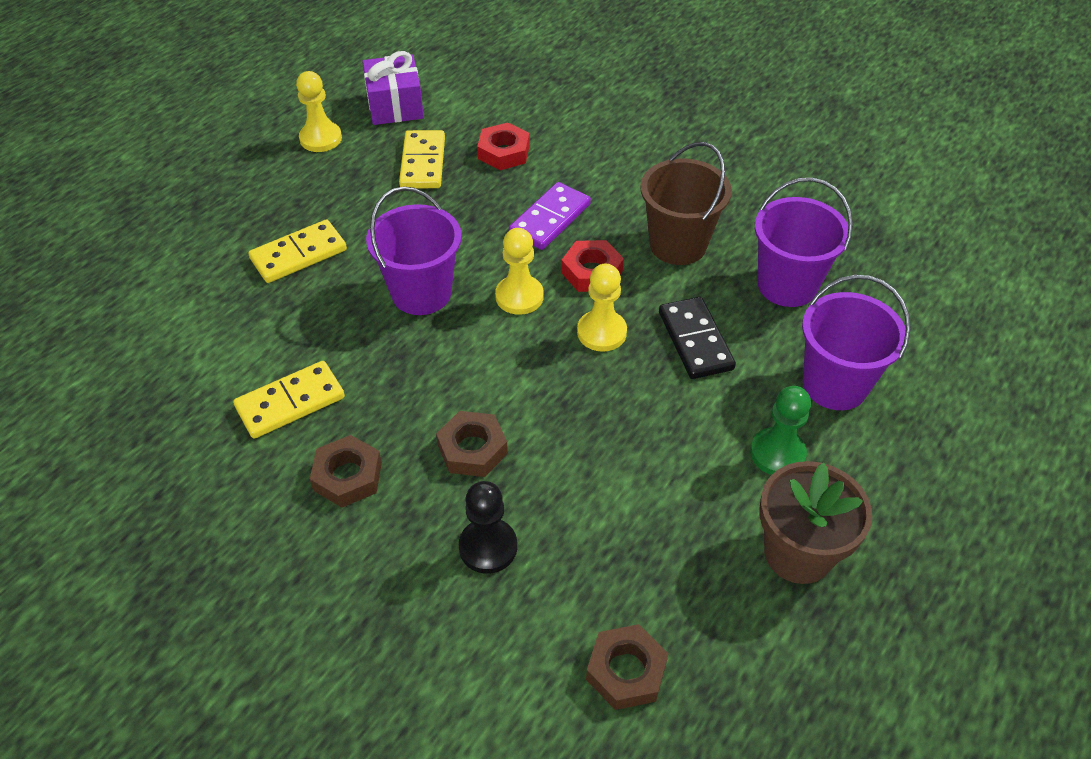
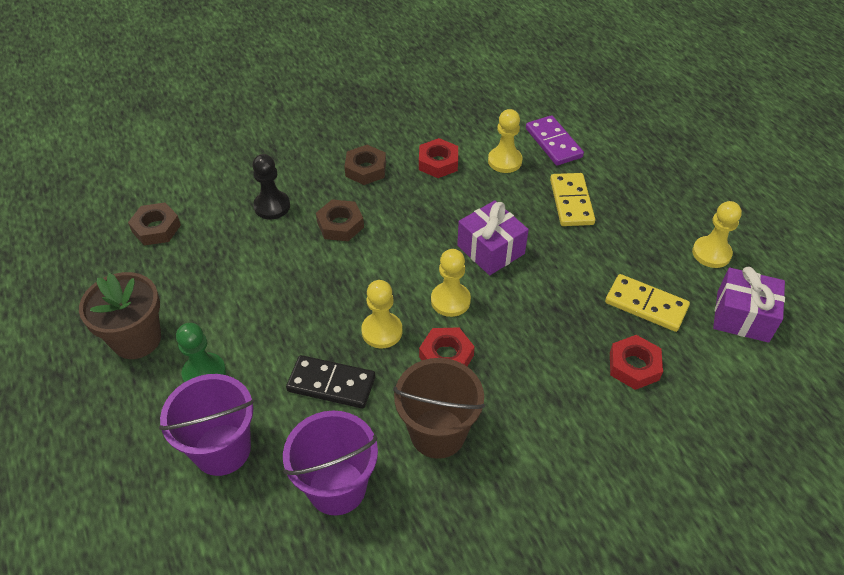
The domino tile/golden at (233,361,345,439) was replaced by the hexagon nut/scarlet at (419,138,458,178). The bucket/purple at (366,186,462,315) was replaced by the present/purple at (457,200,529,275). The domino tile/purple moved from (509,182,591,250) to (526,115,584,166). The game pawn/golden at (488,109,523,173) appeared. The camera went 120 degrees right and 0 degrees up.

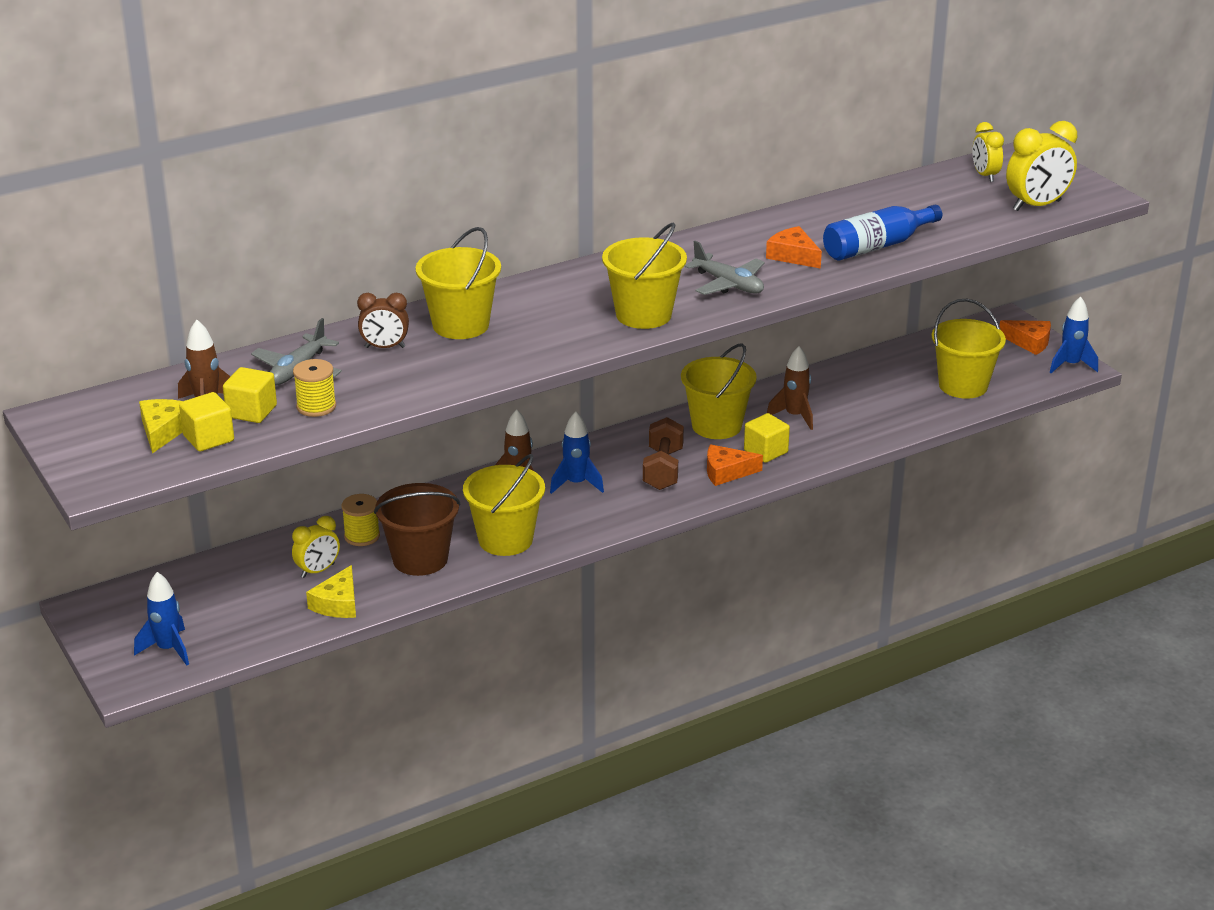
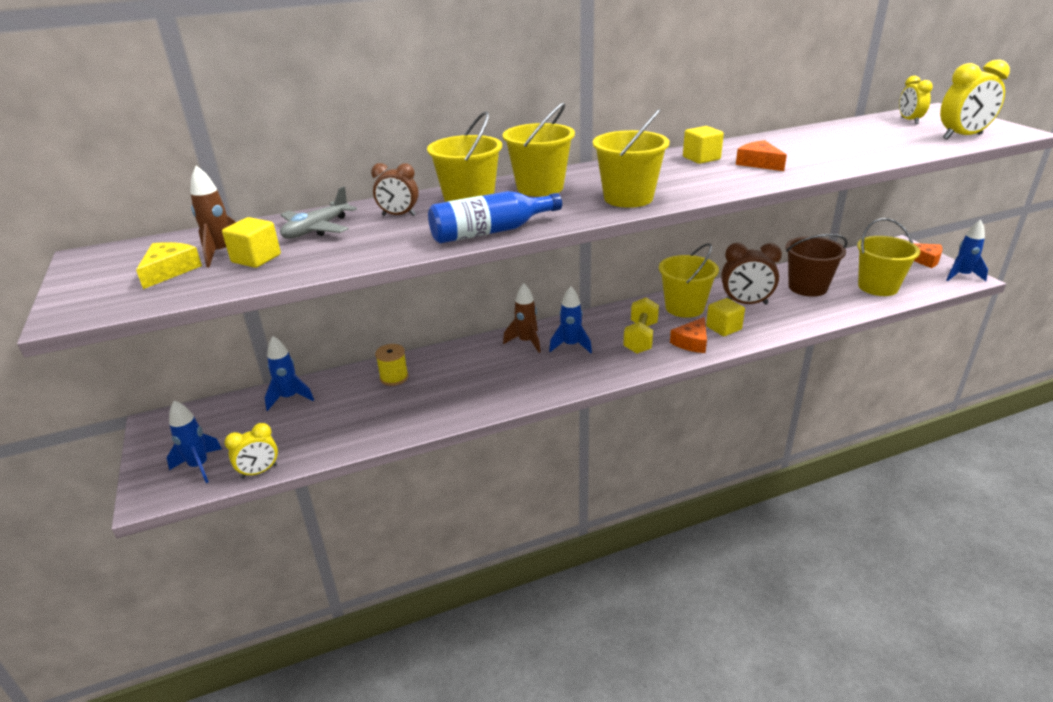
The block/golden moved from (179,392,234,451) to (683,126,724,164). The bedside clock/golden moved from (292,516,340,578) to (224,423,278,479). The spool/golden at (293,359,336,417) disappeared. The cheese wedge/golden at (306,565,356,618) disappeared. The bucket/russet moved from (374,483,460,576) to (786,234,847,297). The bucket/golden moved from (463,454,545,556) to (502,102,575,196). The dumbbell/russet at (643,417,684,490) became the dumbbell/golden at (623,297,659,354). The toy plane/ash-grey at (684,241,765,295) disappeared. The cheese wedge/orange at (707,444,763,486) turned 60 degrees counterclockwise. The rocket/russet at (767,346,813,430) was replaced by the bedside clock/russet at (721,243,782,305). The bottle/cobalt moved from (823,204,942,260) to (428,191,562,243). The rocket/cobalt at (265,336,314,411) appeared. The camera went 10 degrees right and 0 degrees up.

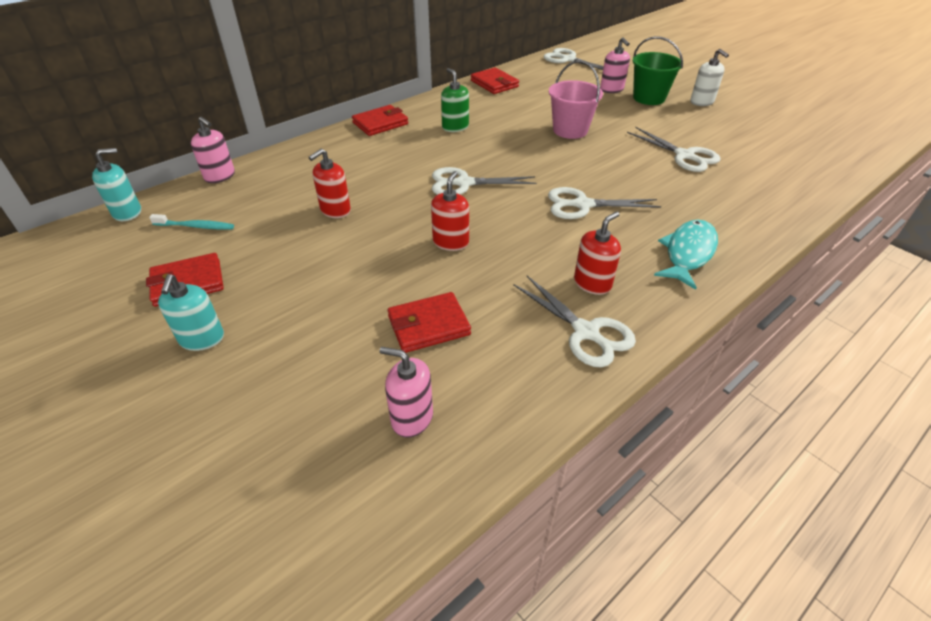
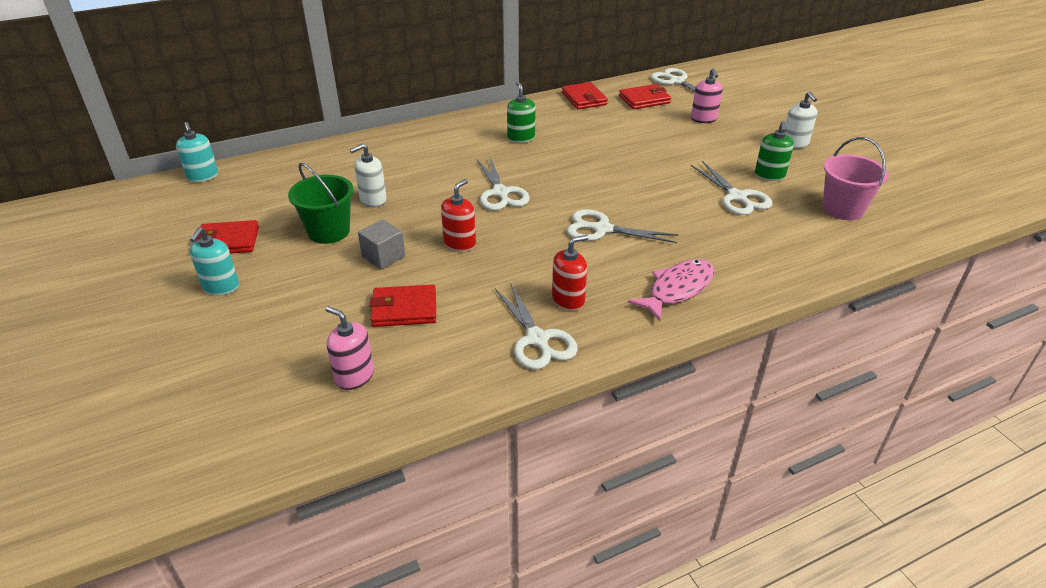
The soap pump/turquoise at (92,148,141,221) turned 75 degrees clockwise. The toothbrush/turquoise at (149,214,234,230) disappeared. The soap pump/pink at (191,117,235,183) disappeared. The soap pump/scarlet at (309,149,351,218) became the soap pump/pure white at (350,144,387,207). The billfold/scarlet moved from (352,105,408,136) to (619,84,671,109). The shears/pure white at (432,167,537,195) turned 120 degrees counterclockwise. The bucket/pink moved from (549,60,603,139) to (823,137,889,220). The bucket/leaf-green moved from (633,36,683,105) to (288,163,354,244). The fish figure/turquoise at (654,220,718,290) became the fish figure/pink at (628,259,715,321). The block/ash-grey at (358,219,405,270) appeared. The soap pump/leaf-green at (755,121,794,181) appeared. The camera went 15 degrees right and 5 degrees down.

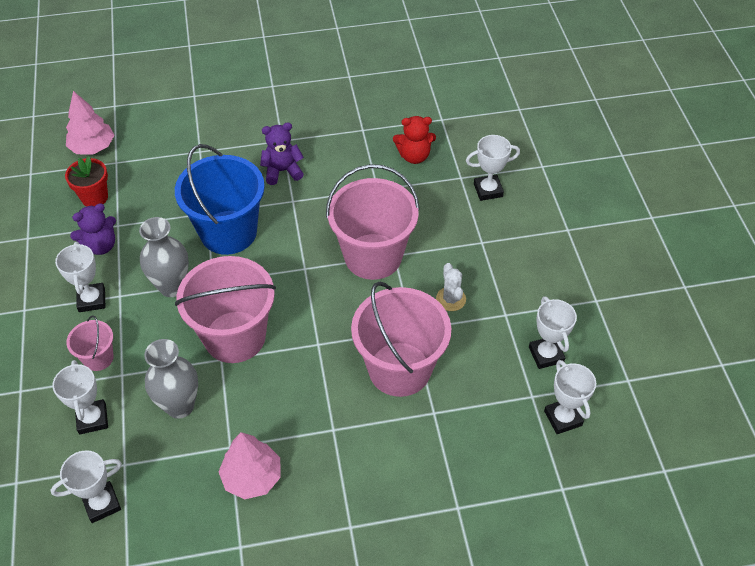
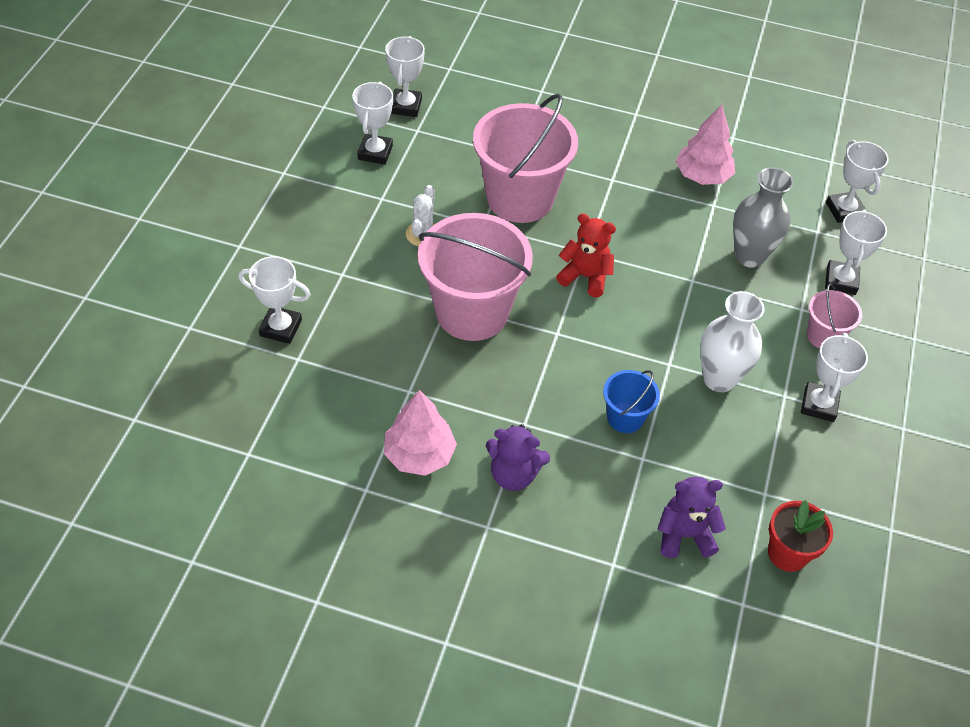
The prize cup/pure white at (51,450,122,523) turned 75 degrees clockwise. The fir tree/pink moved from (66,91,114,155) to (384,390,457,476). The teddy/purple moved from (70,203,116,255) to (658,476,726,558). The tall vase/ash-grey at (139,217,189,297) became the tall vase/pure white at (700,291,764,392). The bucket/cobalt at (175,144,265,255) changed to 0.48 times the size. The bucket/pink at (175,256,276,363) disappeared. The teddy/scarlet moved from (393,116,436,164) to (556,213,616,297). The camera went 155 degrees left and 0 degrees up.

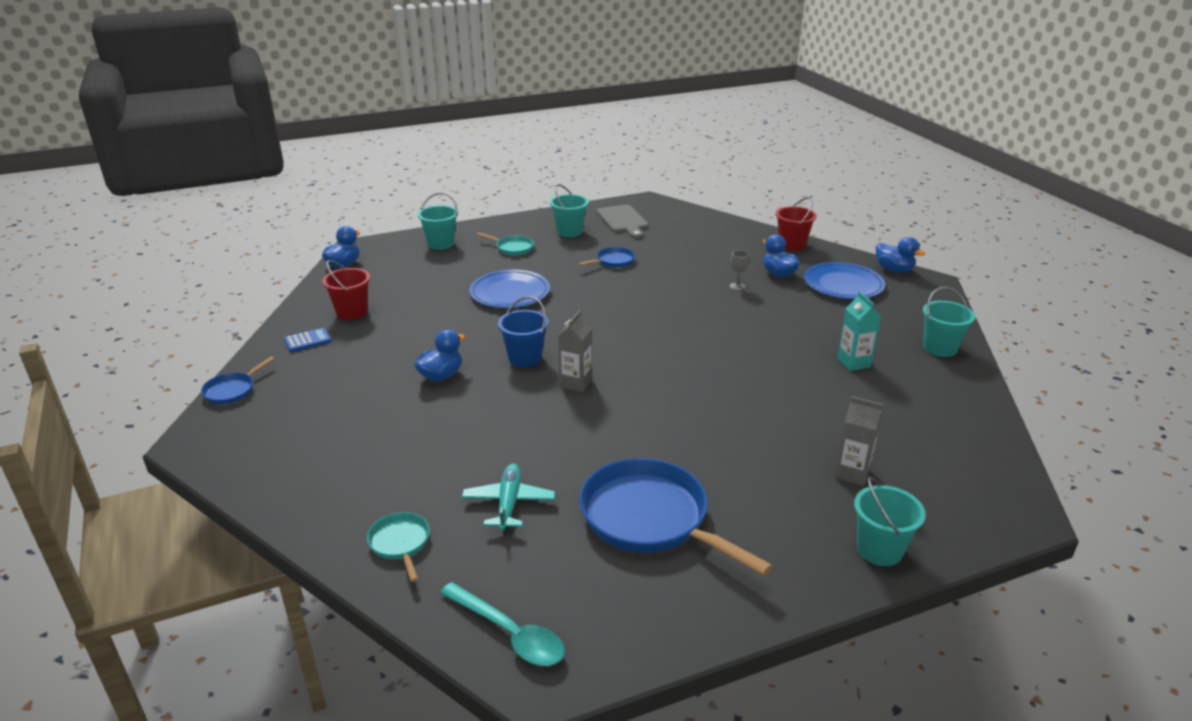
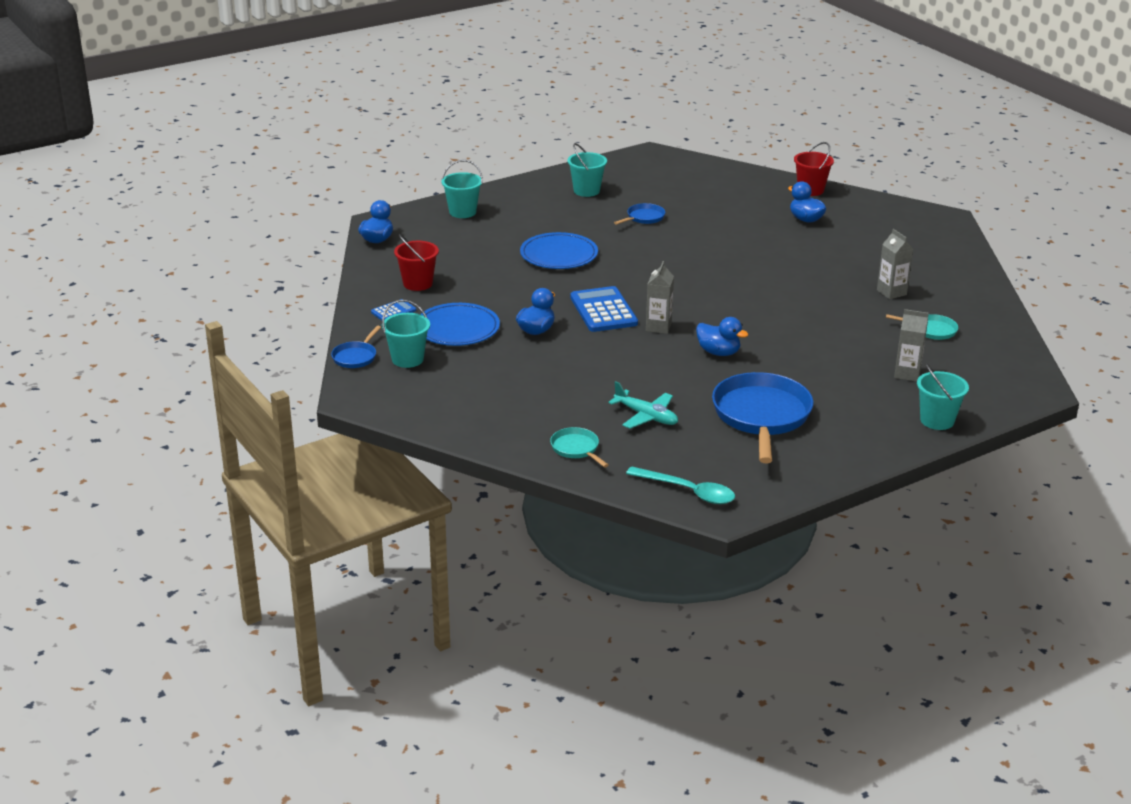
The toy plane/turquoise at (462,464,555,531) turned 135 degrees clockwise. The frying pan/turquoise moved from (477,232,534,255) to (886,314,958,340). The bucket/cobalt at (498,296,549,367) was replaced by the adding machine/cobalt at (570,286,638,332). The frying pan/cobalt at (579,458,773,576) turned 60 degrees clockwise. The cutting board/ash-grey at (596,205,648,238) disappeared. The chalice/ash-grey at (730,250,749,291) disappeared. The plate/cobalt moved from (804,262,885,299) to (421,303,500,346). The milk carton/turquoise at (837,292,881,371) became the milk carton/ash-grey at (877,229,913,299). The duck/cobalt moved from (876,237,925,273) to (696,317,749,356). The bucket/turquoise moved from (923,287,975,357) to (382,299,430,368). The camera went 10 degrees left and 0 degrees up.

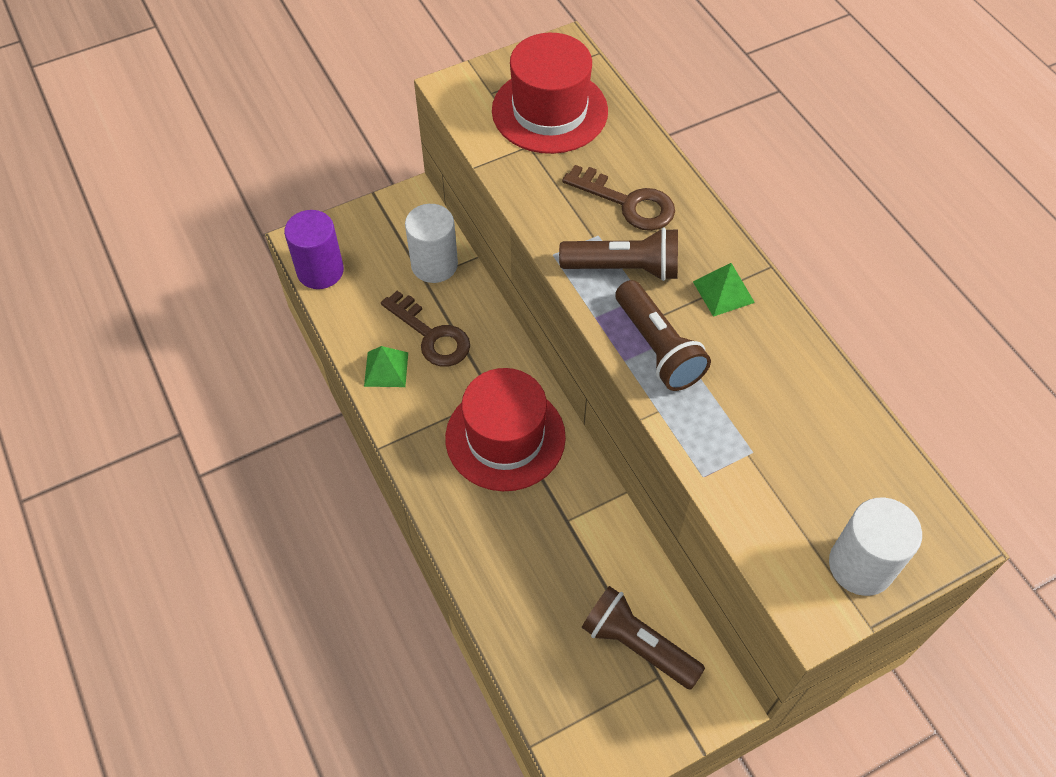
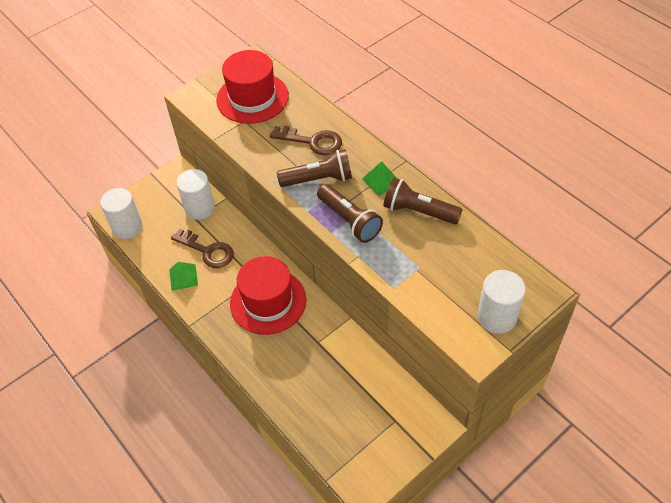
The solid cylinder/purple at (284,210,344,289) became the solid cylinder/pure white at (100,188,142,239). The flashlight/russet moved from (581,586,705,689) to (383,178,463,224). The camera went 10 degrees left and 5 degrees down.

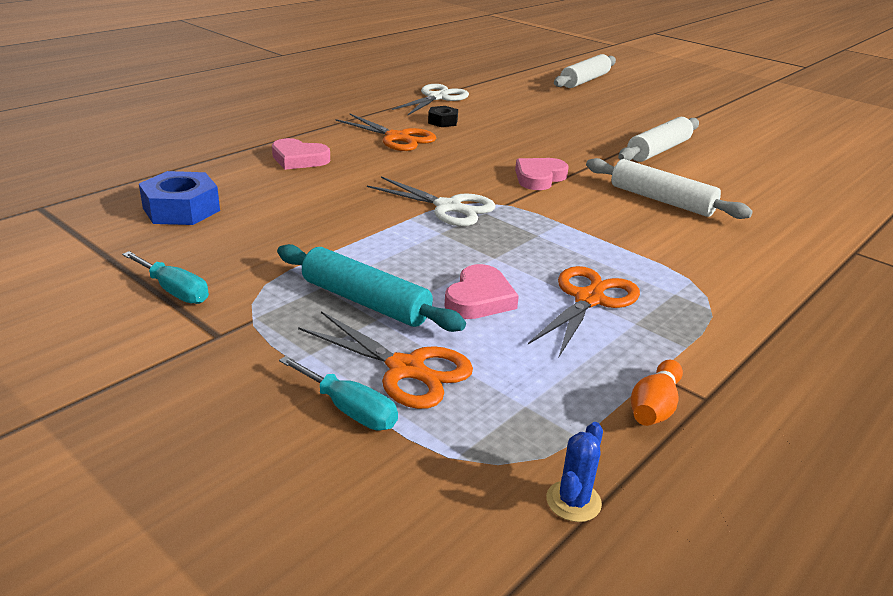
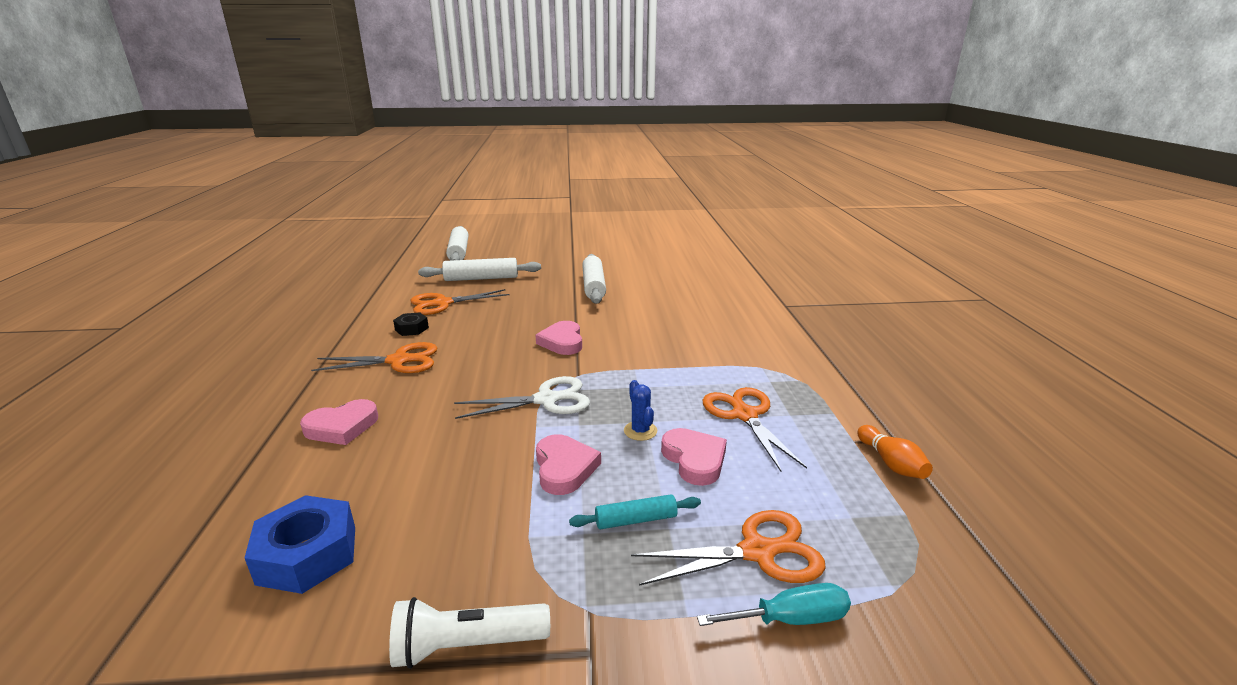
The screwdriver/turquoise at (122,251,209,304) was replaced by the flashlight/pure white at (389,597,550,669). The pastry roller/turquoise at (277,244,466,332) changed to 0.56 times the size. The shears/pure white at (392,84,469,115) disappeared. The cactus/cobalt moved from (546,422,603,522) to (624,380,657,441). The pastry roller/pure white moved from (586,158,753,219) to (418,258,541,281). The shears/orange at (410,289,510,315) appeared. The heart/pink at (536,434,601,495) appeared. The camera went 45 degrees left and 5 degrees down.

